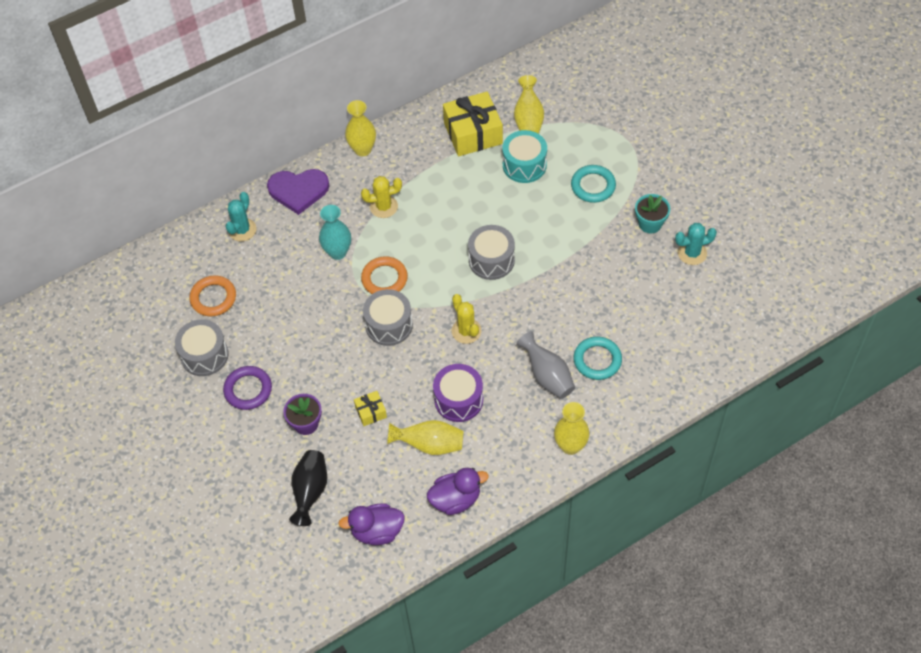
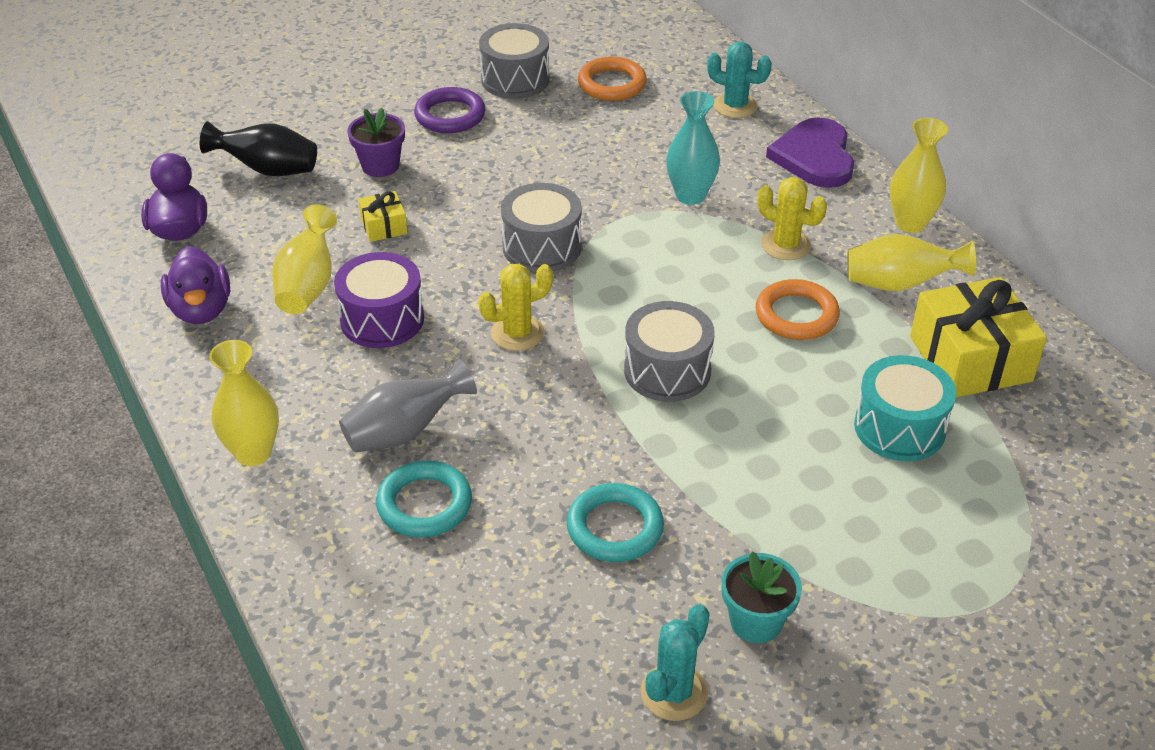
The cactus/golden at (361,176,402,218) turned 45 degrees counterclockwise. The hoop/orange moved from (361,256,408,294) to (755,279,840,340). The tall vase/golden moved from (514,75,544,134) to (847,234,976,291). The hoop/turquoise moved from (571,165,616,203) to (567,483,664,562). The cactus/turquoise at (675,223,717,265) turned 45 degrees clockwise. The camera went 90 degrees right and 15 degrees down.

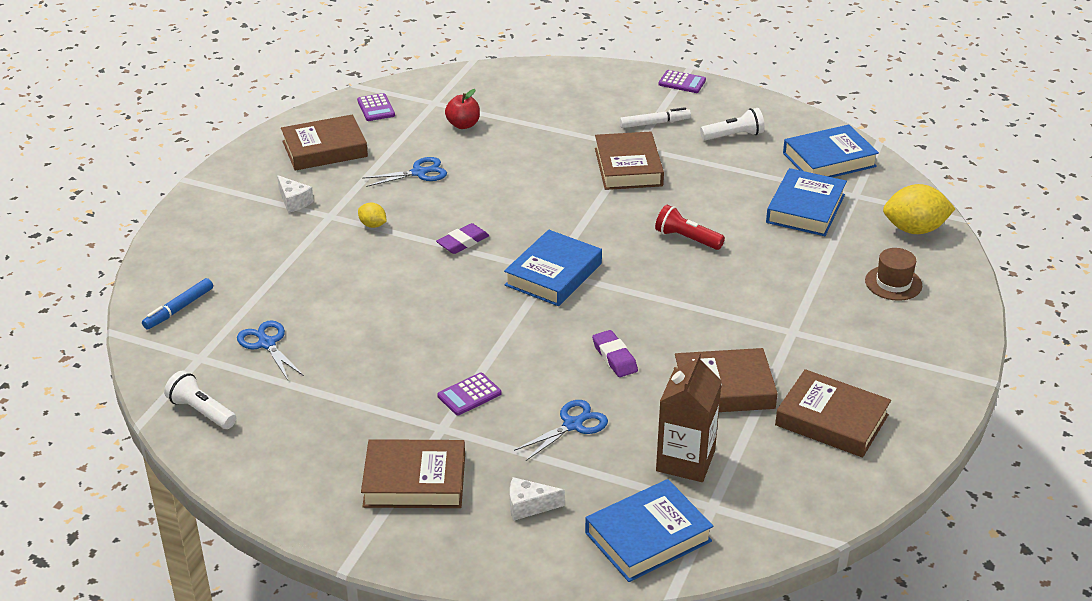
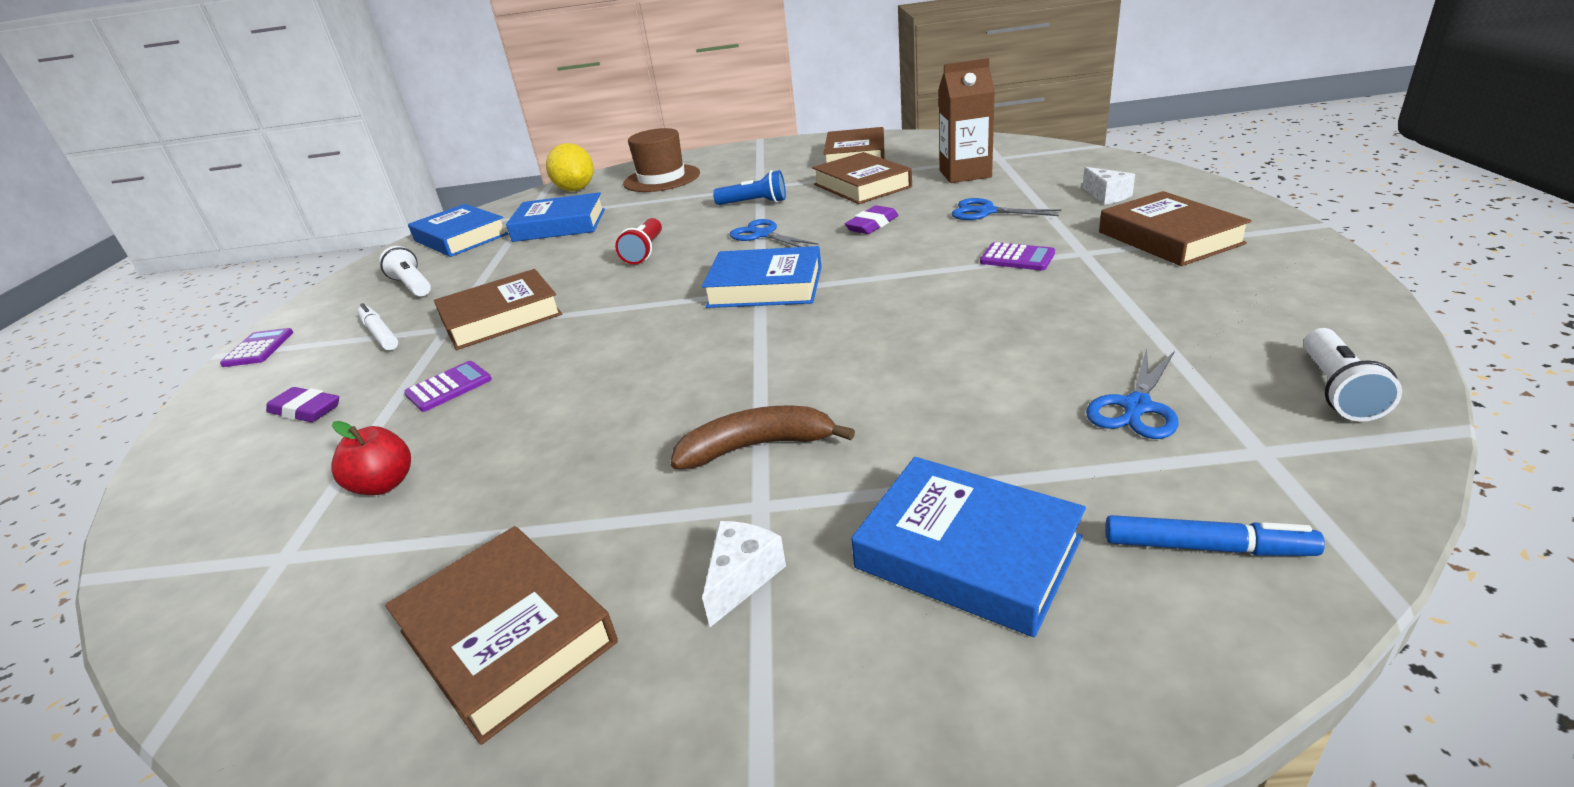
The adding machine/purple moved from (357,93,395,121) to (404,361,492,412). The citrus fruit/golden at (358,203,387,228) was replaced by the toy banana/russet at (670,406,855,469). The shears/cobalt moved from (362,157,447,187) to (730,219,819,247). The gum eraser/purple moved from (436,223,490,254) to (266,387,339,422). The book/cobalt moved from (585,479,713,582) to (851,457,1086,637). The top hat/russet at (865,248,922,301) changed to 1.57 times the size. The flashlight/cobalt at (713,170,786,205) appeared. The camera went 110 degrees left and 5 degrees down.

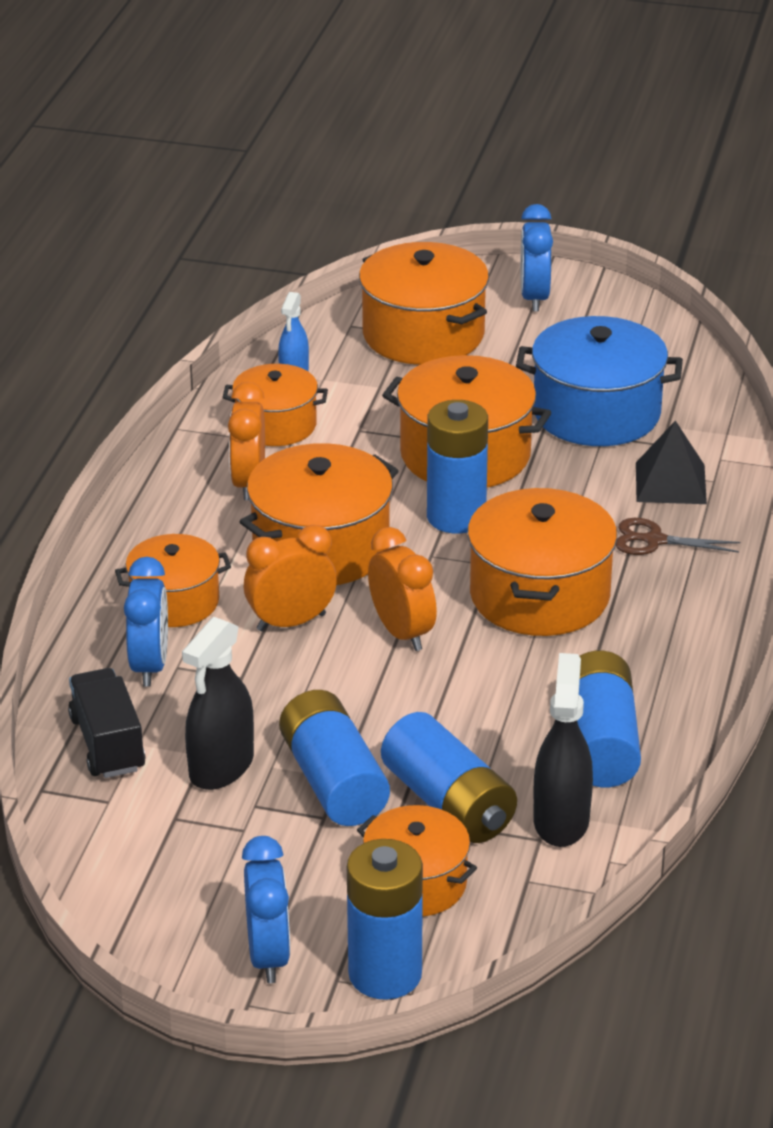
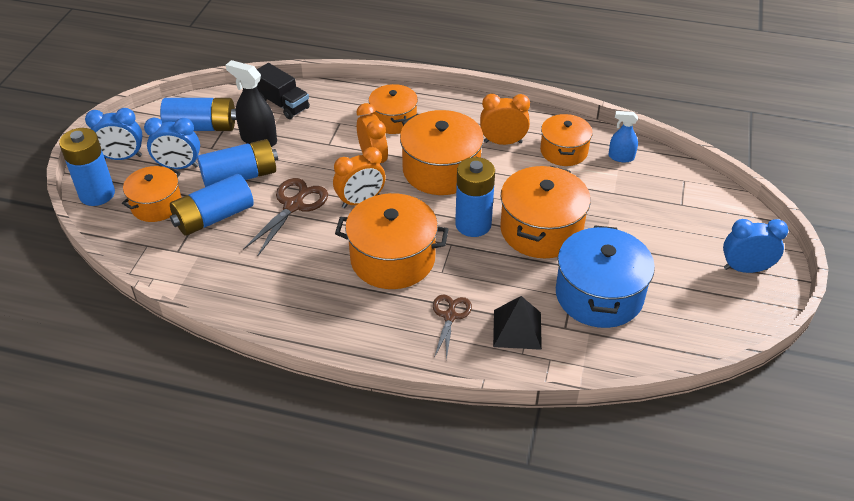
The lorry/jet-black at (68,668,146,778) turned 60 degrees clockwise. The bedside clock/cobalt moved from (124,557,168,686) to (144,118,200,169). The pot/orange at (359,242,489,365) disappeared. The sprayer/jet-black at (534,653,593,847) disappeared. The battery/cobalt moved from (577,651,641,787) to (160,98,237,131). The shears/russet at (243,178,328,256) appeared. The camera went 90 degrees right and 10 degrees up.

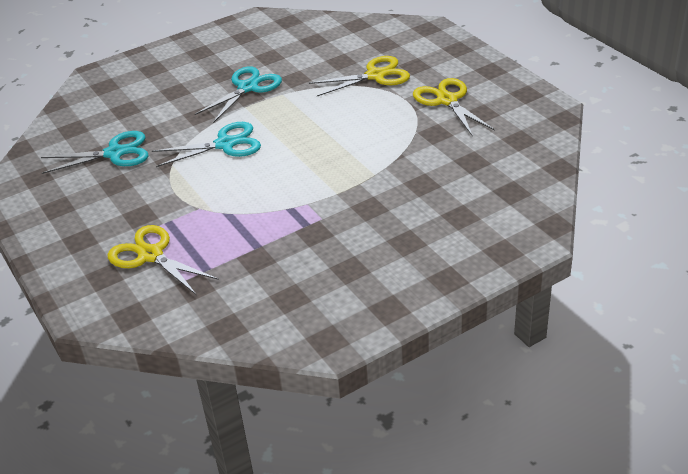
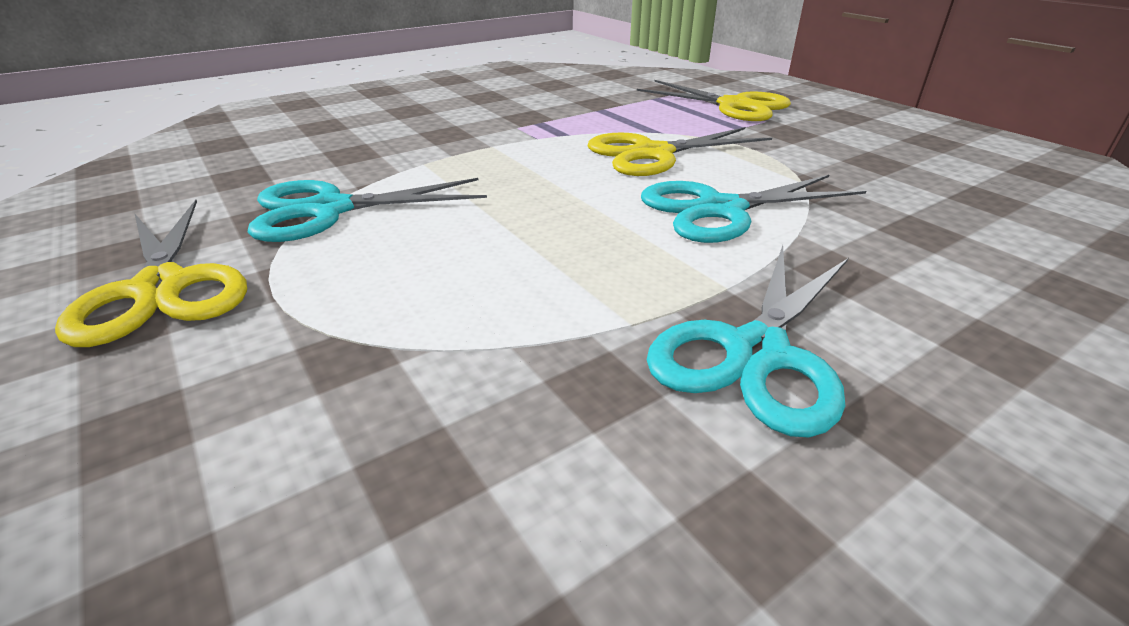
The shears/turquoise moved from (41,131,148,174) to (248,178,487,242). The shears/golden moved from (309,56,410,96) to (588,127,772,176). The camera went 175 degrees right and 5 degrees down.

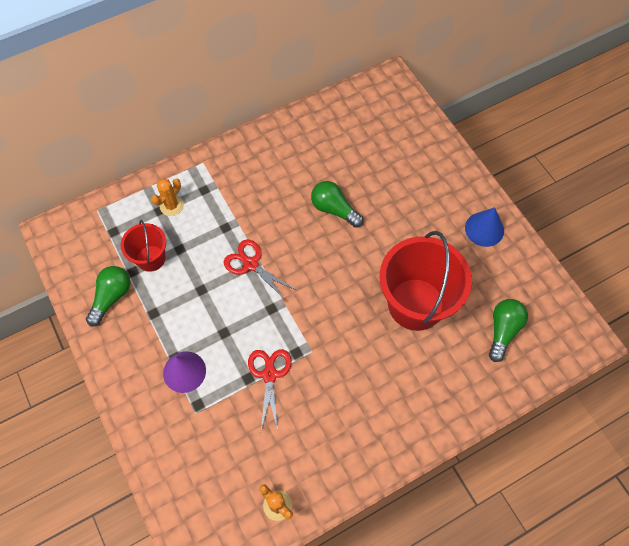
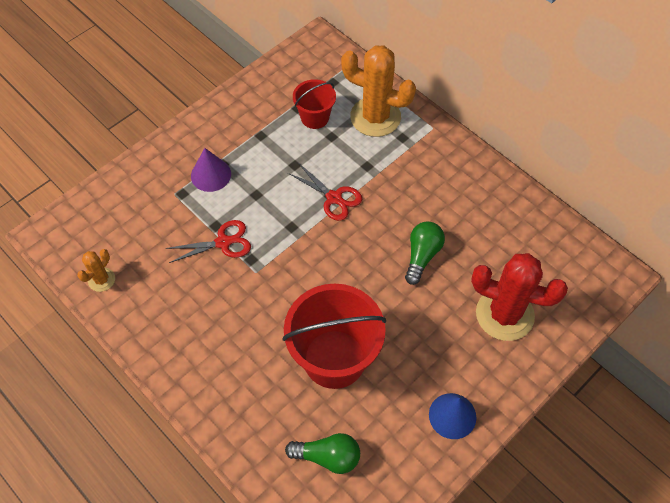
The lightbulb/leaf-green at (86,266,130,326) disappeared. The cactus/orange at (151,179,184,216) changed to 2.10 times the size. The shears/scarlet at (224,240,296,300) turned 105 degrees clockwise. The cactus/scarlet at (471,253,568,341) appeared. The camera went 75 degrees right and 5 degrees down.

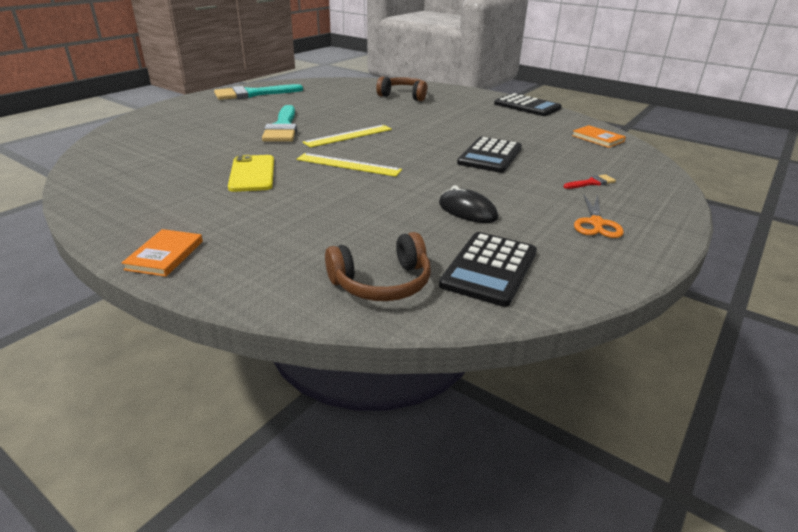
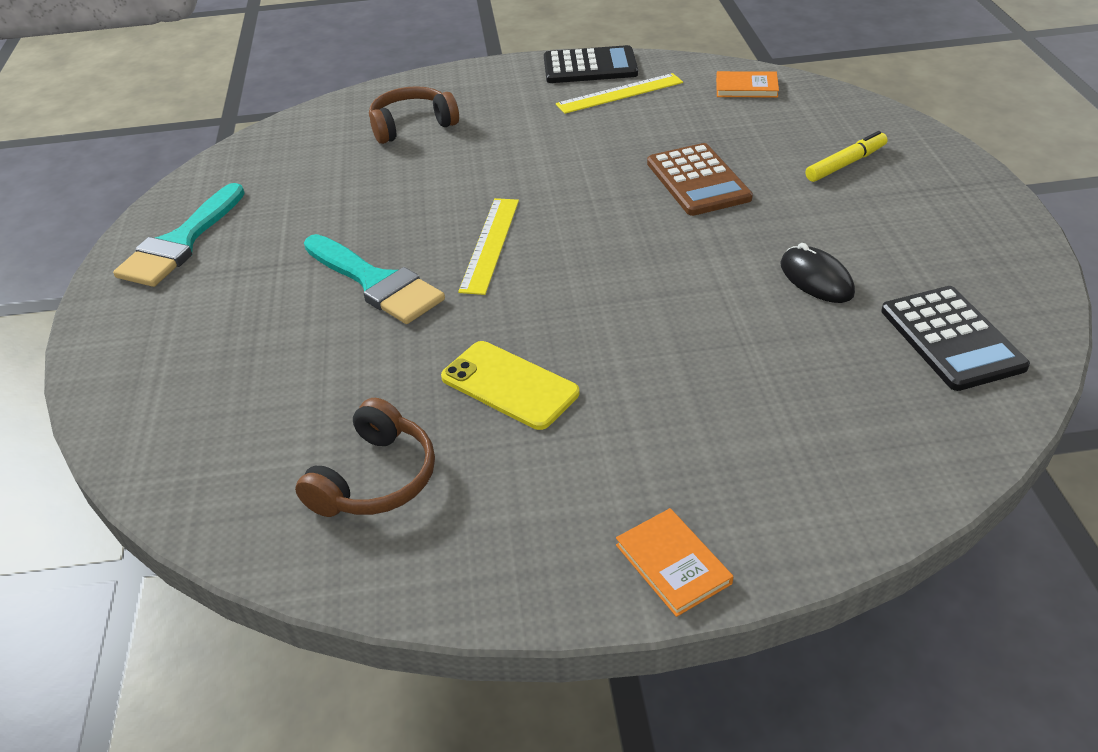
The straightedge/golden moved from (296,153,402,177) to (556,73,683,114). The headset/russet moved from (325,232,431,301) to (295,398,435,517). The PC mouse/jet-black at (439,185,498,223) turned 60 degrees clockwise. The adding machine/jet-black at (457,137,522,173) became the adding machine/russet at (647,143,753,216). The brush/scarlet at (564,174,616,189) was replaced by the marker/golden at (806,131,887,182). The shears/orange at (574,195,624,238) disappeared. The camera went 40 degrees left and 10 degrees up.

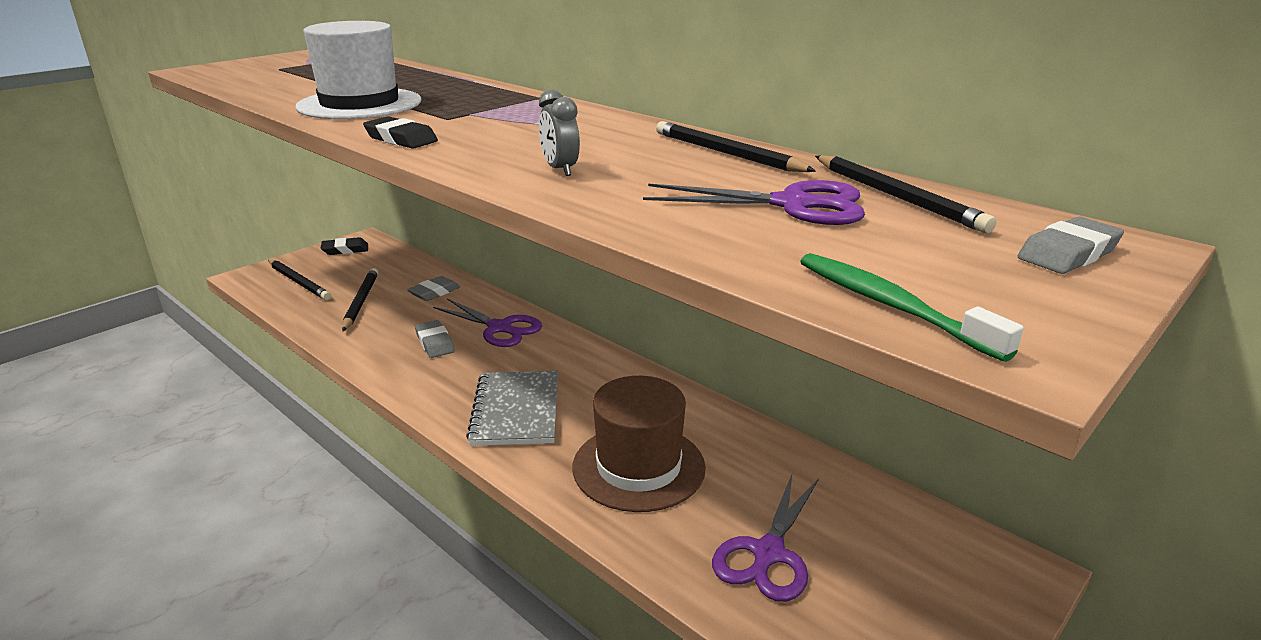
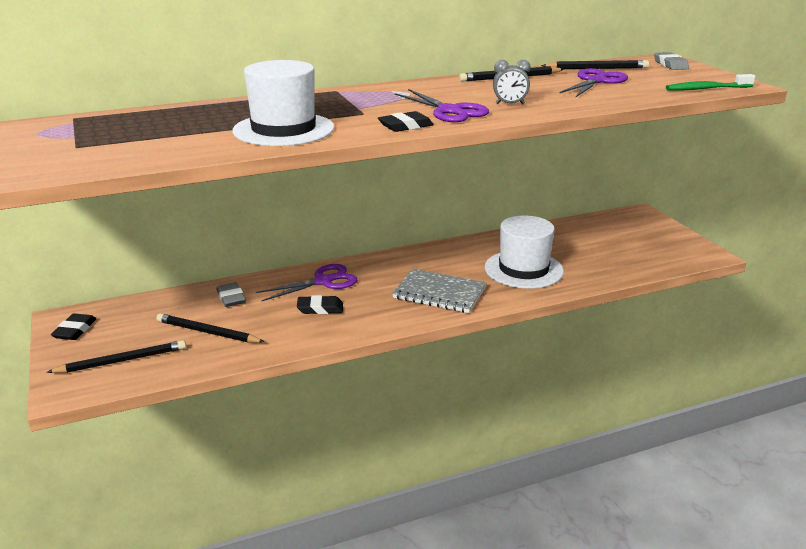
The gum eraser/ash-grey at (415,320,455,358) became the gum eraser/jet-black at (297,295,343,314). The top hat/russet at (572,376,706,512) became the top hat/pure white at (485,216,564,289). The shears/purple moved from (712,472,819,602) to (395,89,489,122). The camera went 65 degrees left and 0 degrees up.

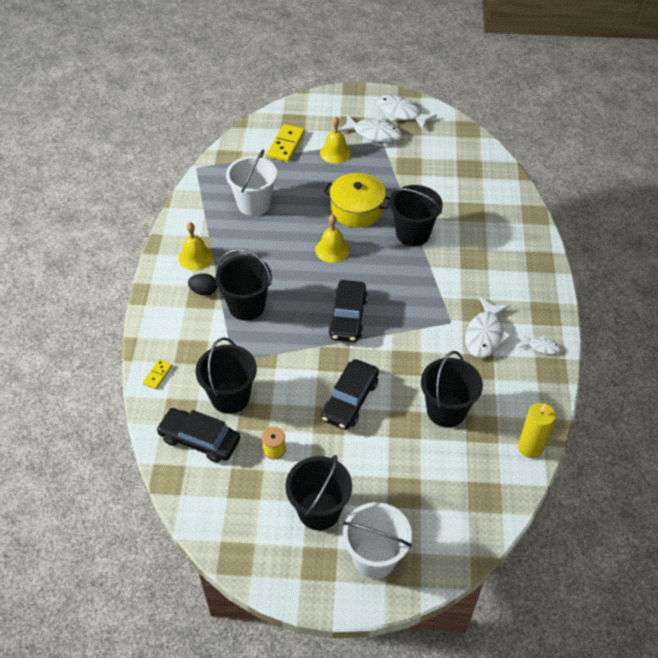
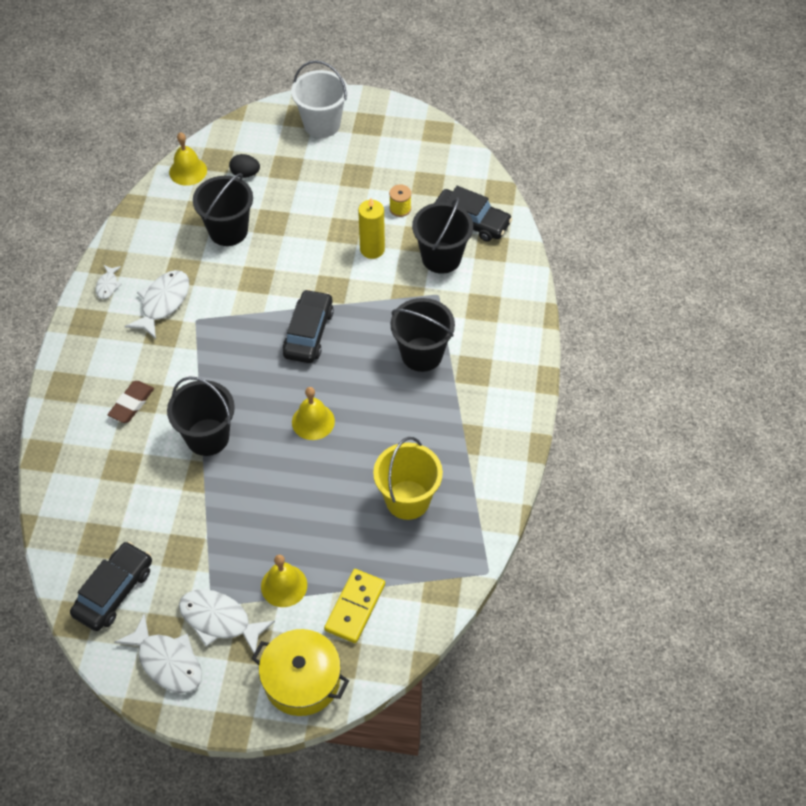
The domino tile/golden at (143,359,172,389) disappeared. The bell/golden moved from (178,222,213,271) to (169,132,207,186). The egg shape/jet-black moved from (188,273,217,296) to (229,154,260,178). The bucket/pure white at (226,149,277,216) became the bucket/golden at (373,437,443,520). The bucket/jet-black at (285,455,352,530) disappeared. The car/jet-black moved from (321,359,379,430) to (70,541,152,631). The pot/golden moved from (323,173,390,228) to (252,629,349,716). The candle/golden moved from (518,403,556,458) to (358,198,385,259). The fish figure/pure white at (520,334,561,354) turned 105 degrees counterclockwise. The gum eraser/russet at (108,381,154,423) appeared. The camera went 175 degrees left and 5 degrees up.

